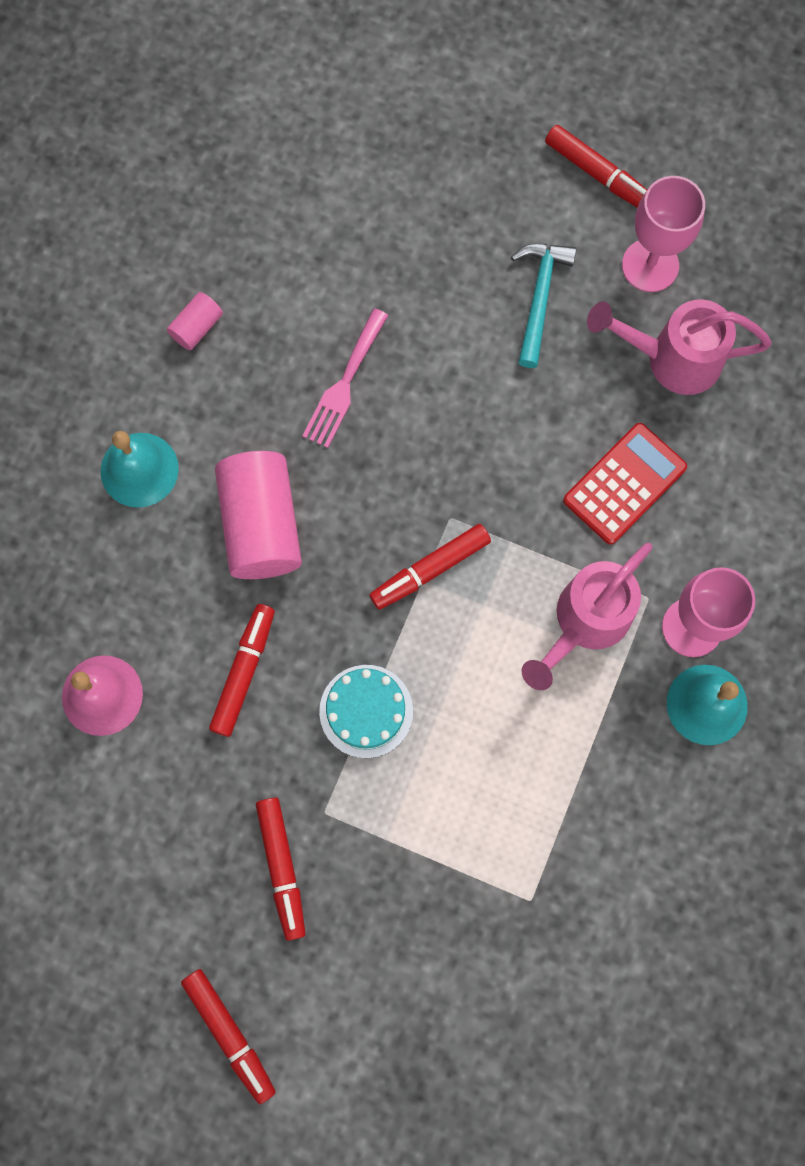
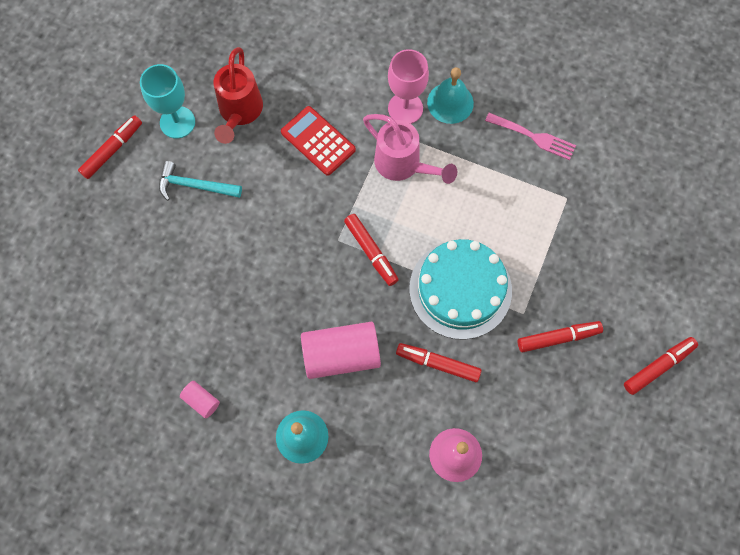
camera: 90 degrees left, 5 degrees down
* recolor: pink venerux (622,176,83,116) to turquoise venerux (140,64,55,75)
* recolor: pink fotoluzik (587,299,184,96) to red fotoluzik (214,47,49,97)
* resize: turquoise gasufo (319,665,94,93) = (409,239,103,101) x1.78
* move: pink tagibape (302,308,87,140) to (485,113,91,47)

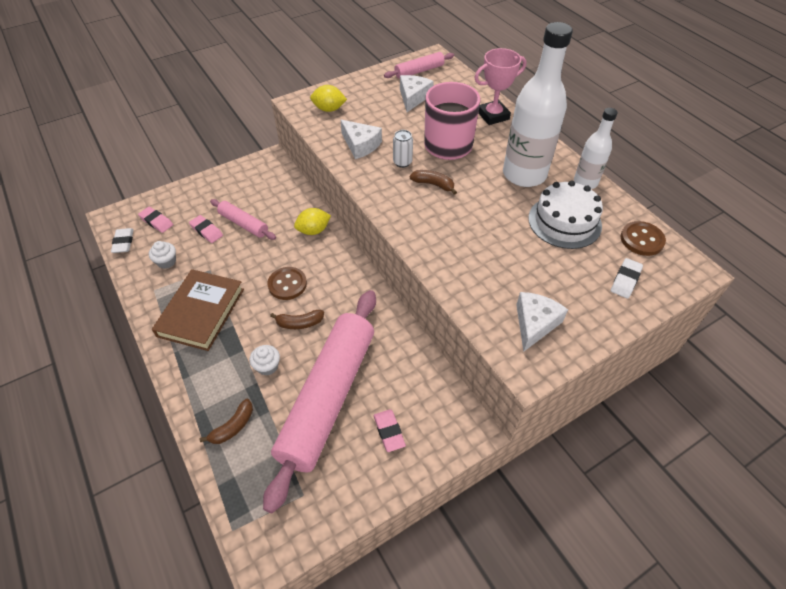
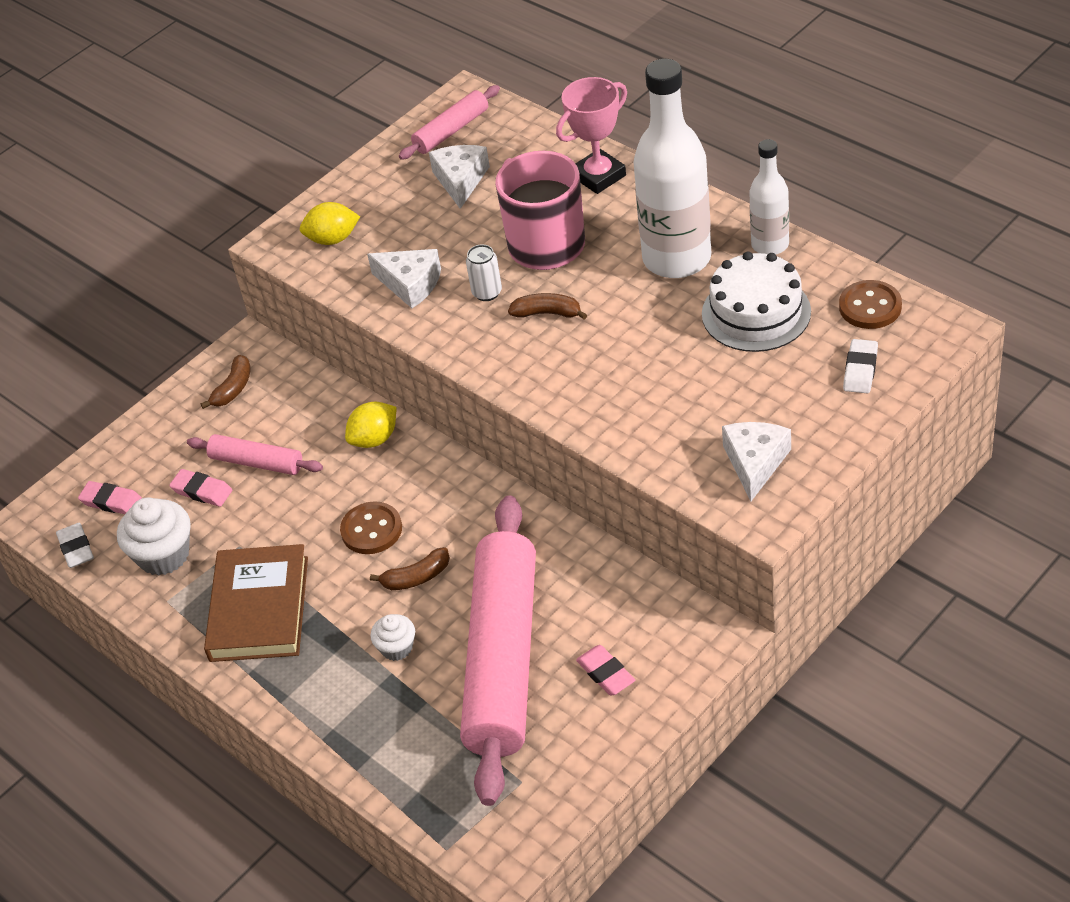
camera: 10 degrees left, 5 degrees down
* resize: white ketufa (149,241,27,28) = (117,497,74,79) x1.73
* move: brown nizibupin (200,399,53,45) to (200,355,51,54)

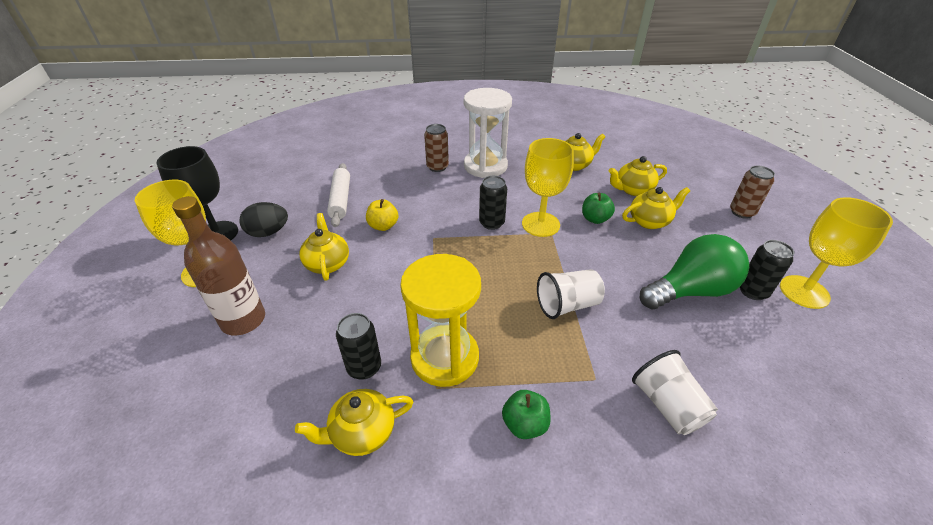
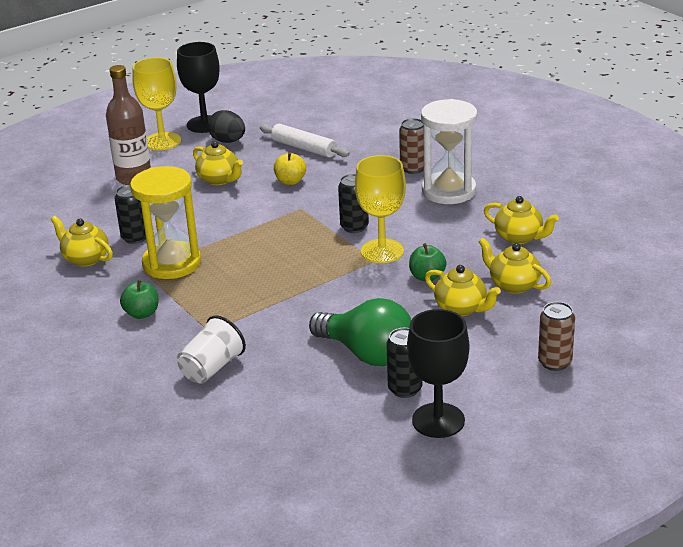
camera: 60 degrees right, 10 degrees down
* rotate: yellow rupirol (299,213,50,68) = (193,141,50,44) 90 degrees clockwise
* rotate: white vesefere (327,163,23,64) = (260,124,90,34) 75 degrees clockwise
* recolor: yellow venerux (780,197,113,112) to black venerux (407,309,62,129)
* delete: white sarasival (537,269,68,50)

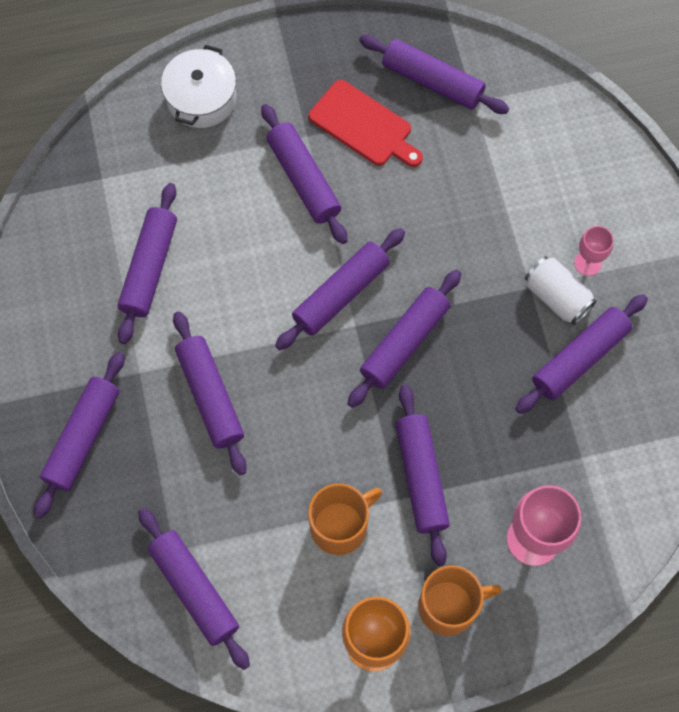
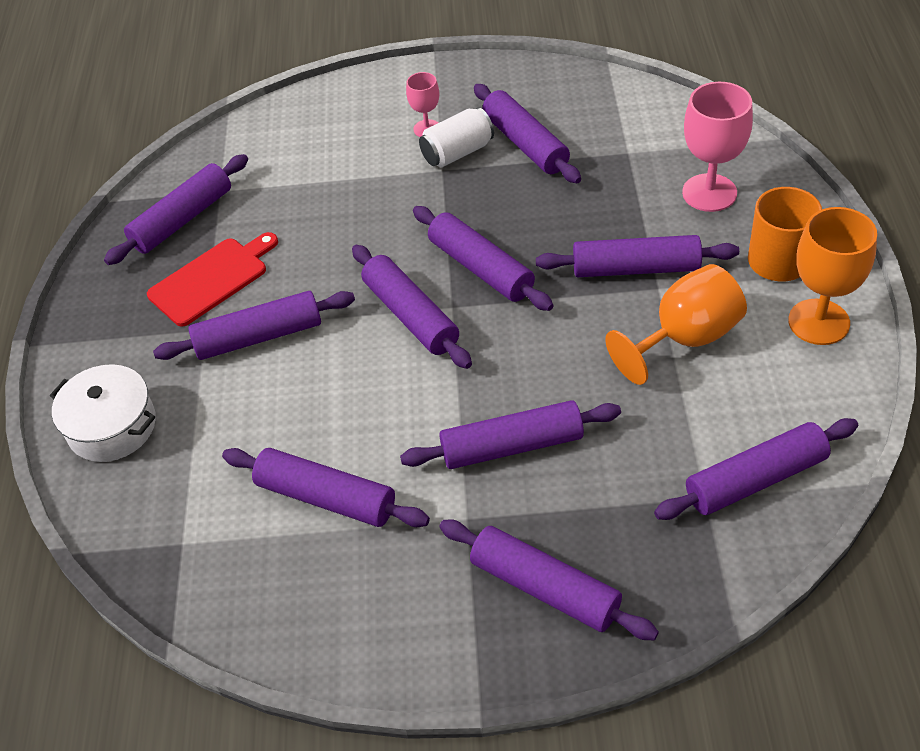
camera: 75 degrees left, 20 degrees down
* replace: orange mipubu (308,484,74,71) to orange venerux (605,264,142,121)

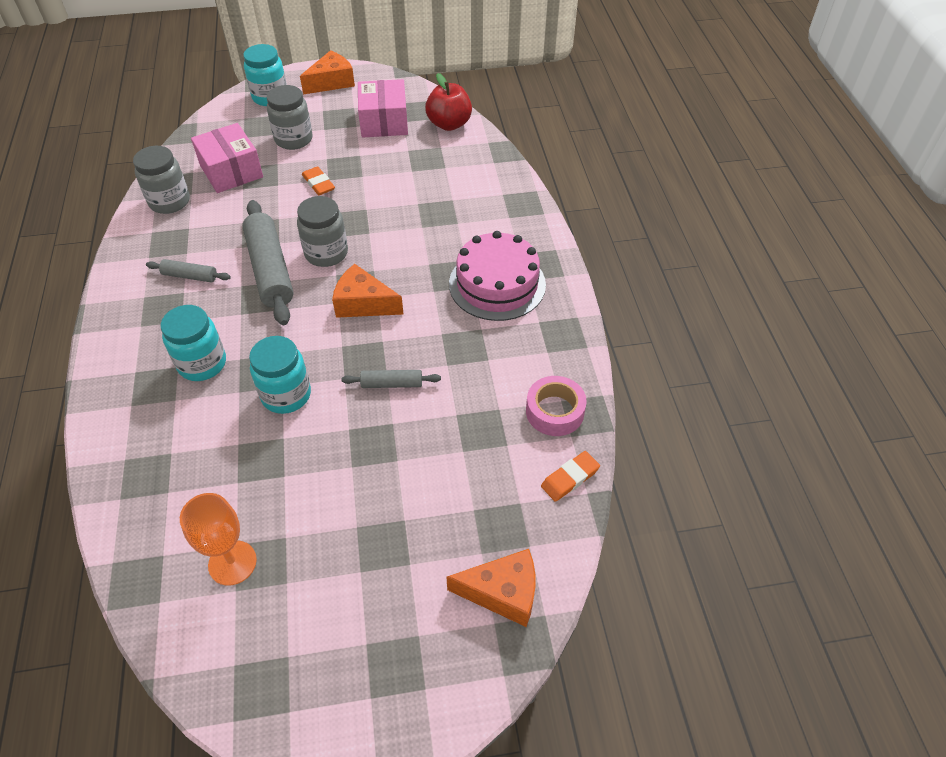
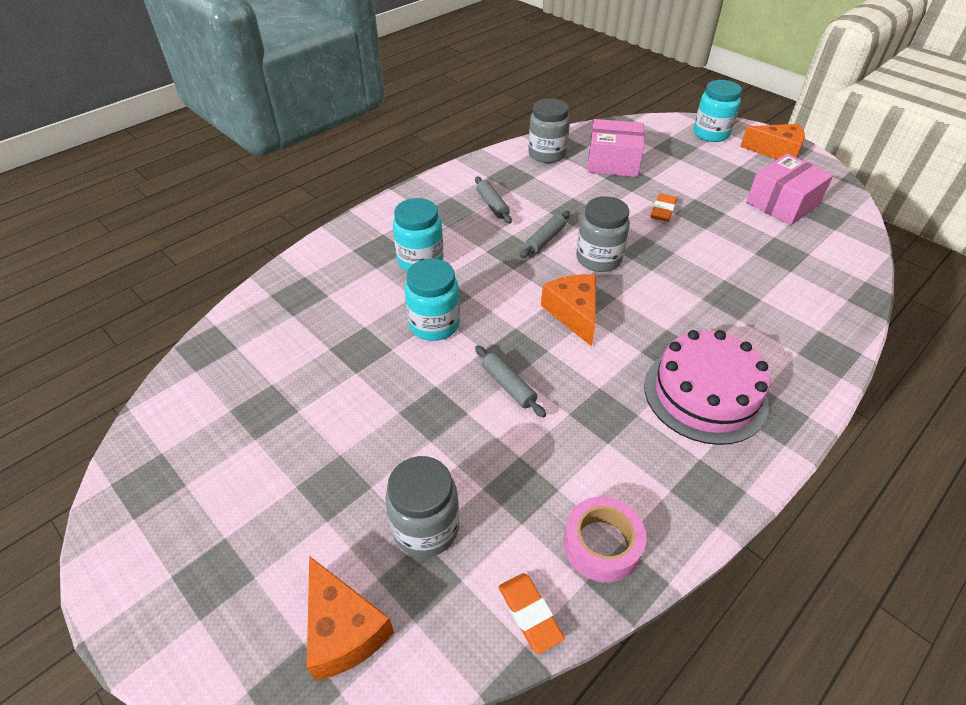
camera: 55 degrees right, 5 degrees down
* move: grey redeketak (267,85,46,65) to (385,456,74,101)
* rotate: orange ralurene (541,451,59,51) = (499,573,66,81) 45 degrees clockwise
* resize: grey vesefere (243,200,50,125) = (520,211,50,47) x0.50
* rotate: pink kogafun (191,123,72,70) = (587,119,57,58) 75 degrees clockwise
* delete: orange venerux (180,493,77,93)
* delete: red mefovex (425,73,47,58)

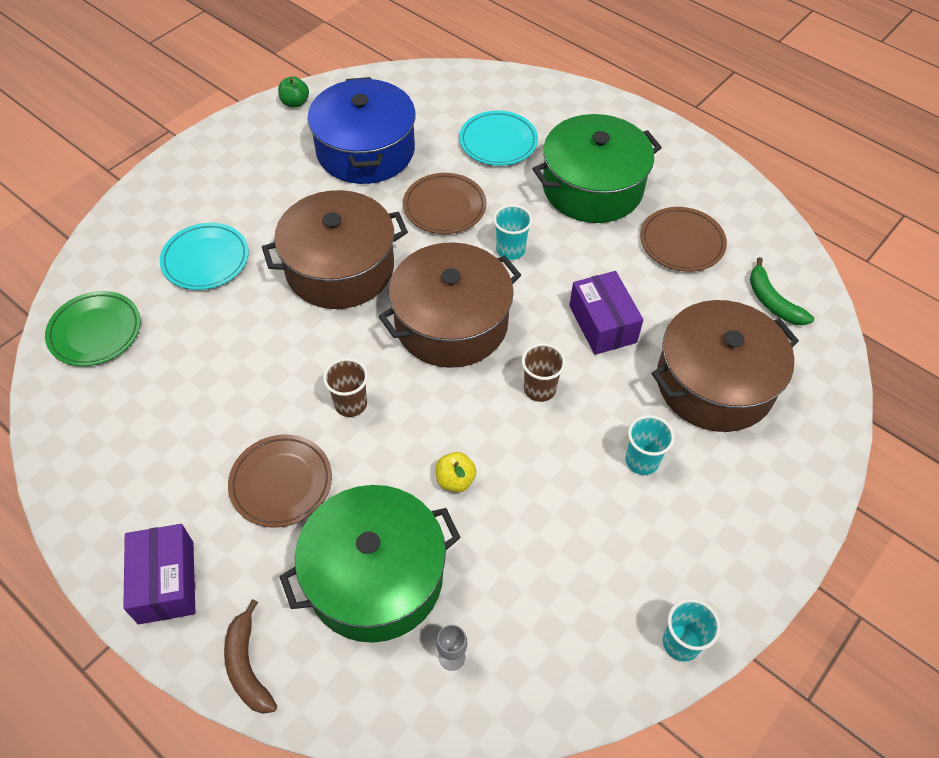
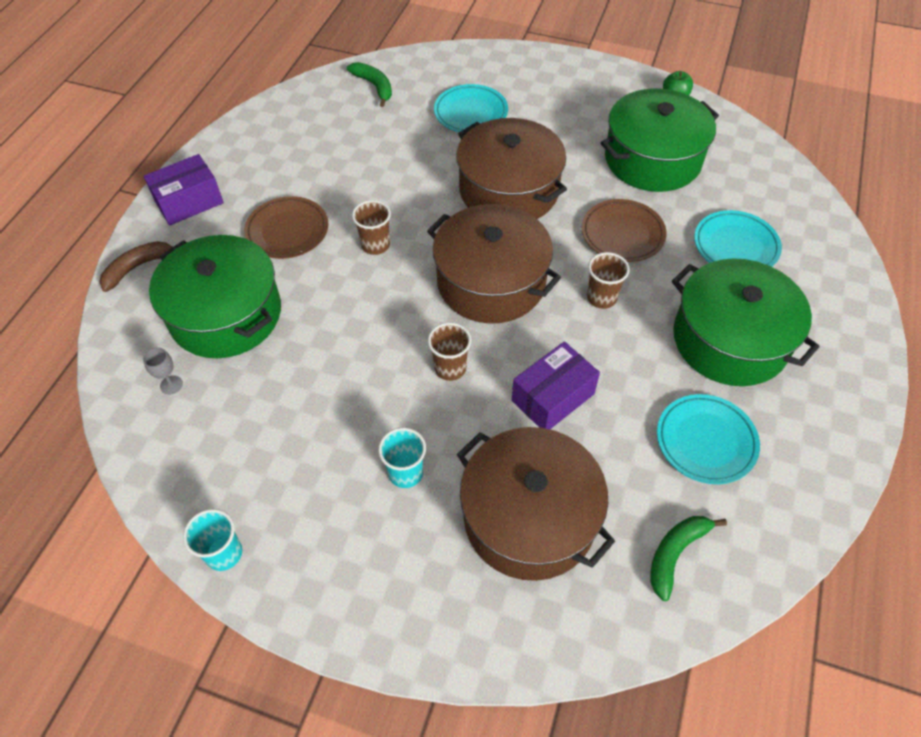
camera: 70 degrees right, 0 degrees up
* replace: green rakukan (45,291,96,75) to green nizibupin (347,62,45,45)
* recolor: turquoise sarasival (493,205,40,55) to brown sarasival (587,252,43,57)
* recolor: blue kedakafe (307,77,109,107) to green kedakafe (601,88,118,104)
* recolor: brown rakukan (640,207,87,65) to turquoise rakukan (657,394,103,90)
* delete: yellow mefovex (436,452,41,40)

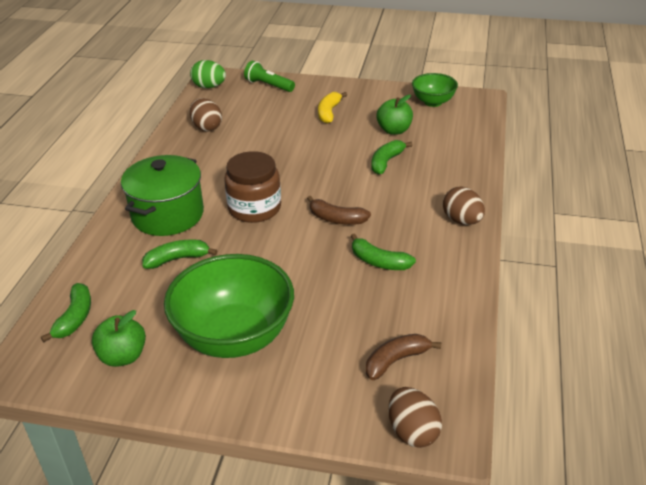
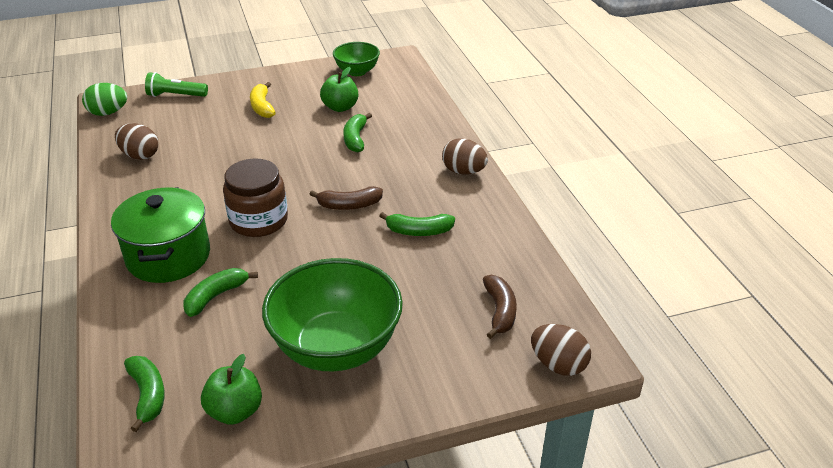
camera: 30 degrees left, 0 degrees up
* rotate: brown nizibupin (366,334,75,46) = (483,275,34,64) 150 degrees clockwise

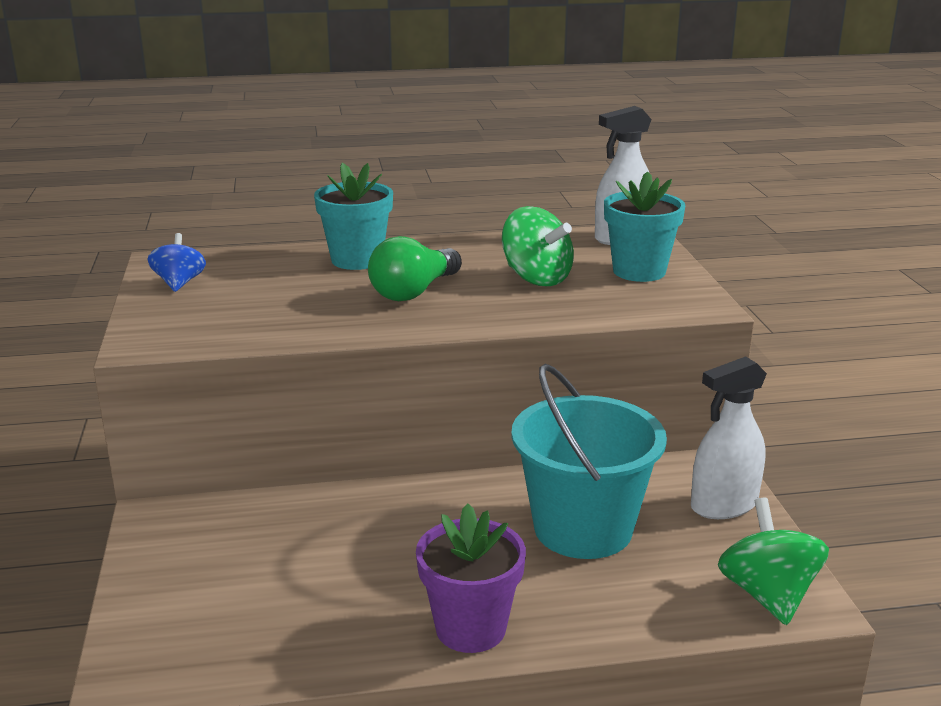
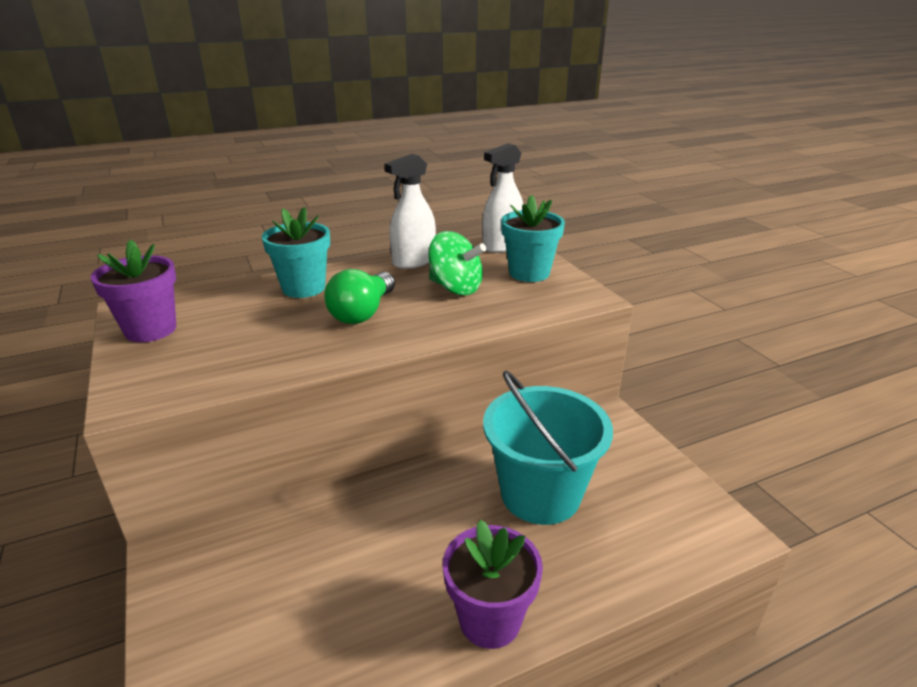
camera: 15 degrees left, 5 degrees up
* replace: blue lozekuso (148,233,58,59) to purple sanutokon (91,240,85,102)
* move: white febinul (691,356,76,163) to (385,154,51,115)
* delete: green lozekuso (718,498,111,127)

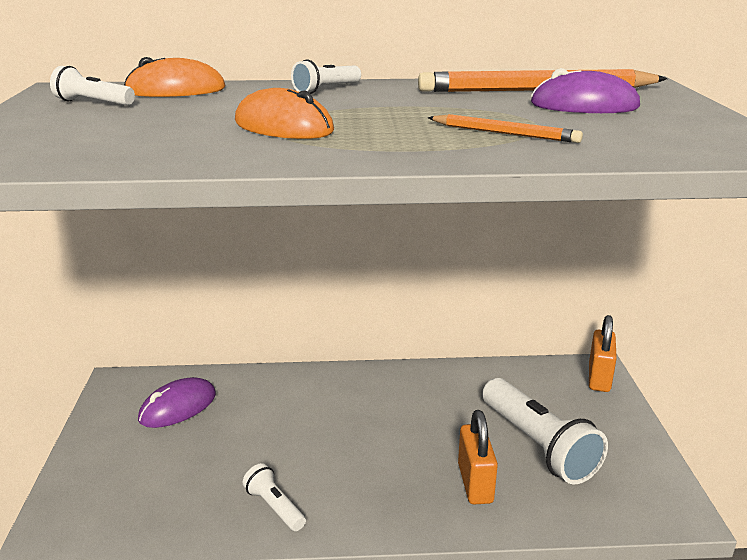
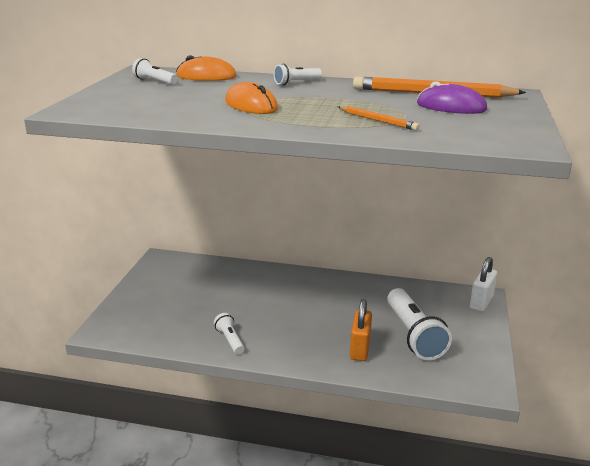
camera: 15 degrees right, 0 degrees up
* recolor: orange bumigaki (589,315,28,77) to white bumigaki (470,257,27,55)
* delete: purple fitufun (138,377,78,51)

